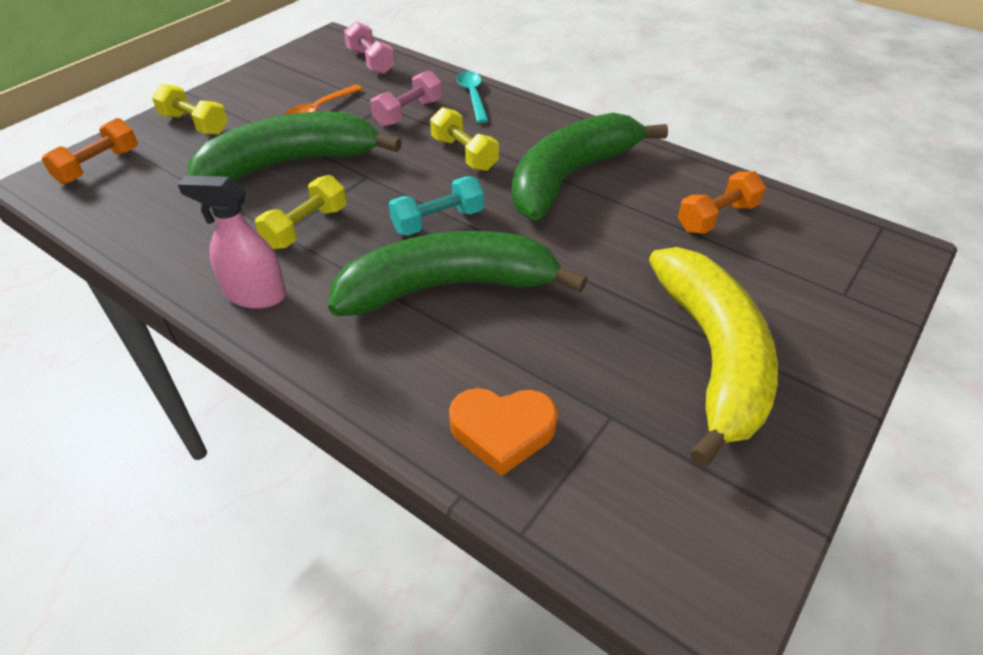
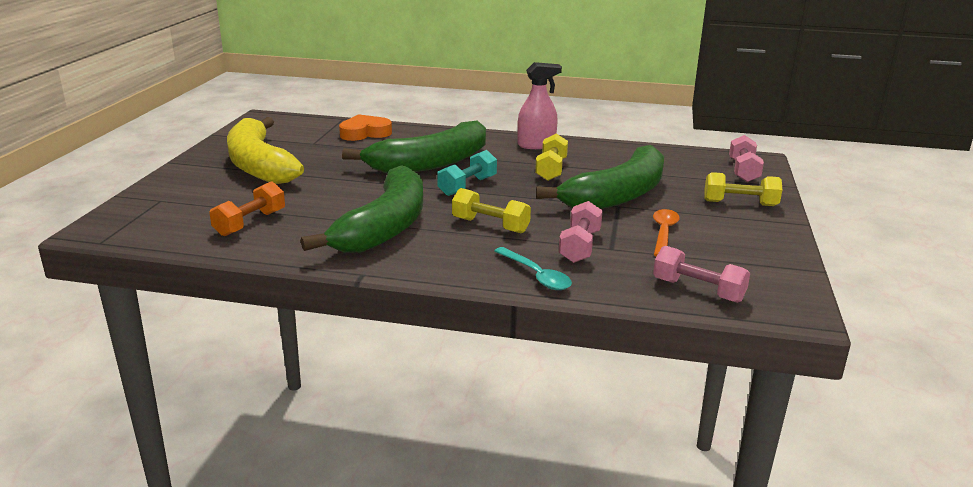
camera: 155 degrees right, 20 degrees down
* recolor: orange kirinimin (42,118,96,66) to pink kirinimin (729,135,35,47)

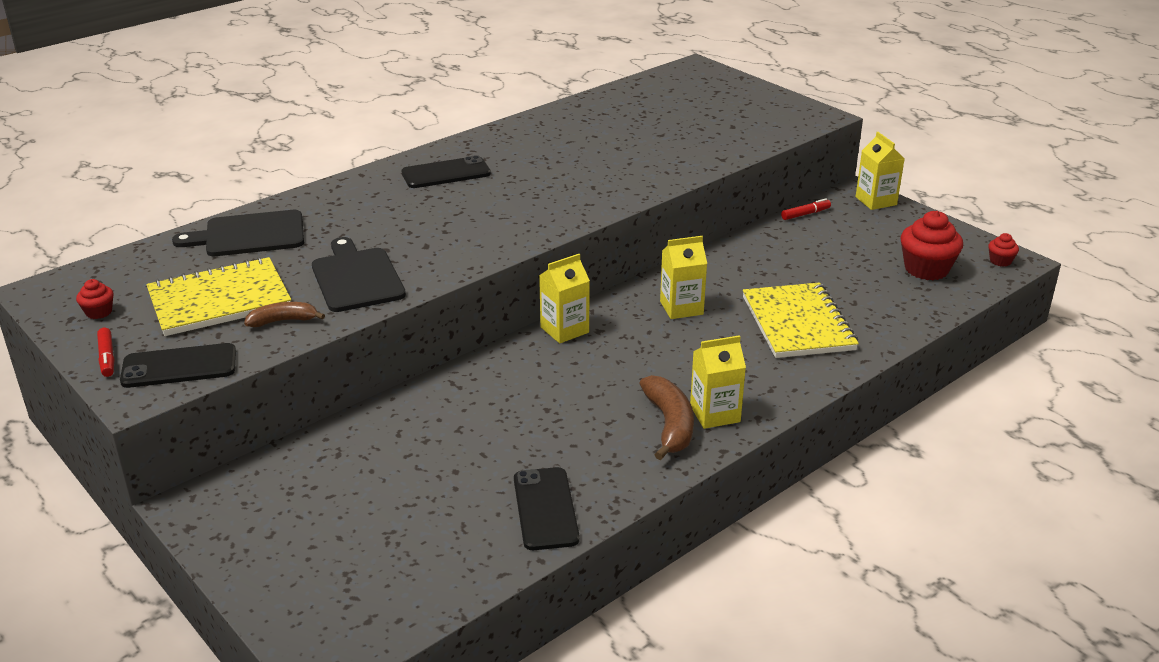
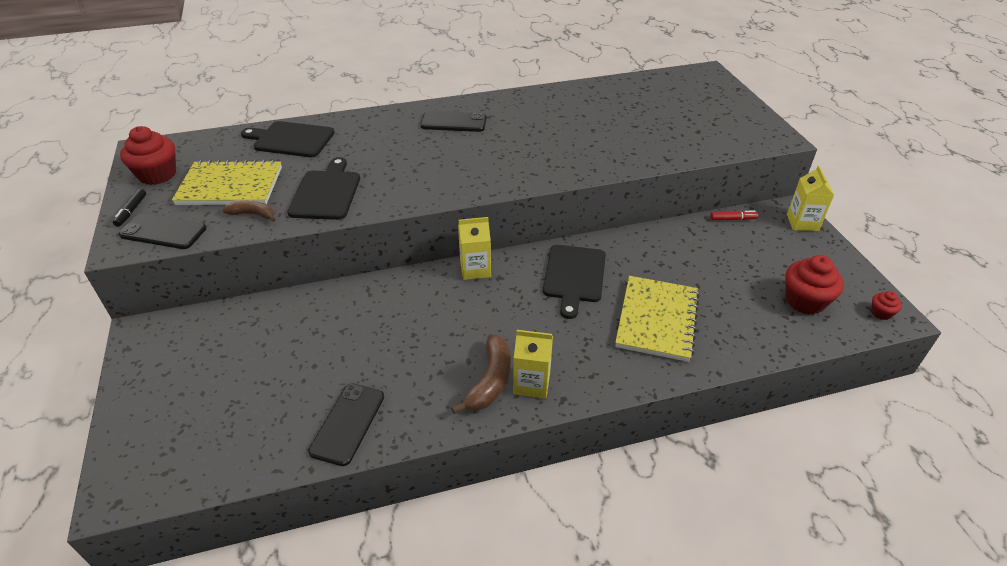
camera: 25 degrees right, 10 degrees up
* recolor: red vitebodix (97,328,17,49) to black vitebodix (113,189,33,38)
* resize: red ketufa (76,279,38,40) = (120,126,56,59) x2.04
* replace: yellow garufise (660,236,47,83) to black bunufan (543,245,63,74)

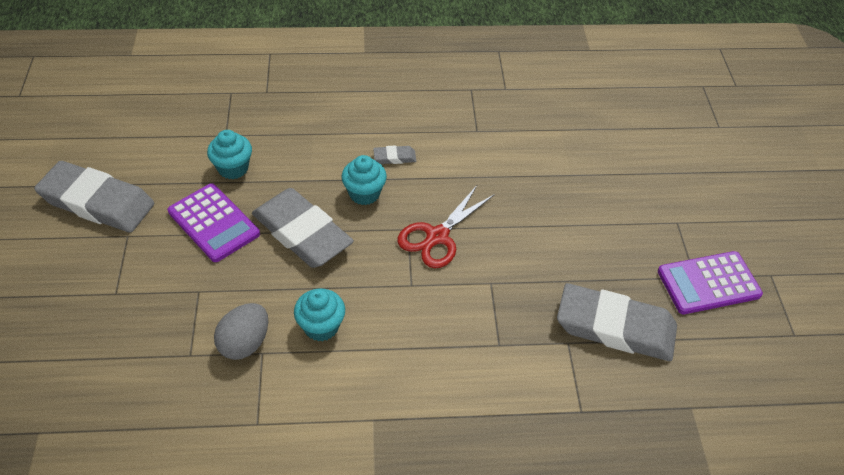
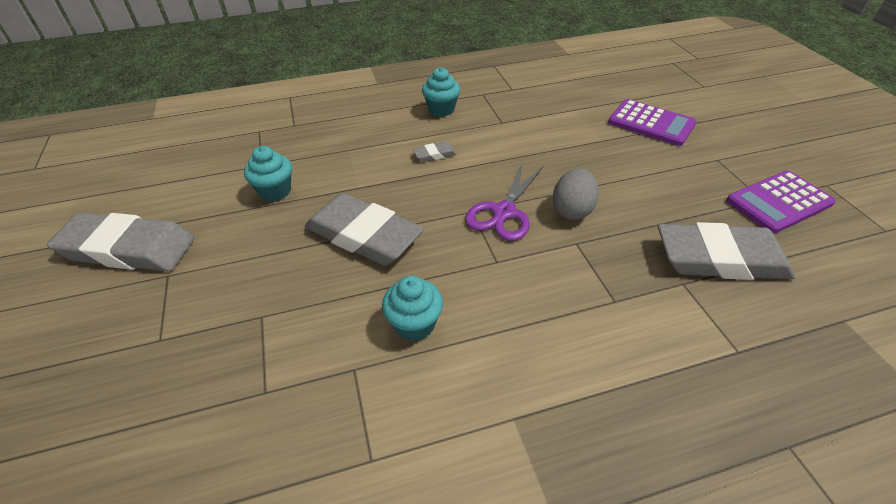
camera: 10 degrees left, 5 degrees down
* move: turquoise ketufa (341,155,46,50) to (422,67,38,50)
* recolor: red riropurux (397,185,98,83) to purple riropurux (465,162,78,79)
* move: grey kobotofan (214,303,54,57) to (553,168,46,52)
* move: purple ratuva (168,183,92,79) to (608,99,89,47)

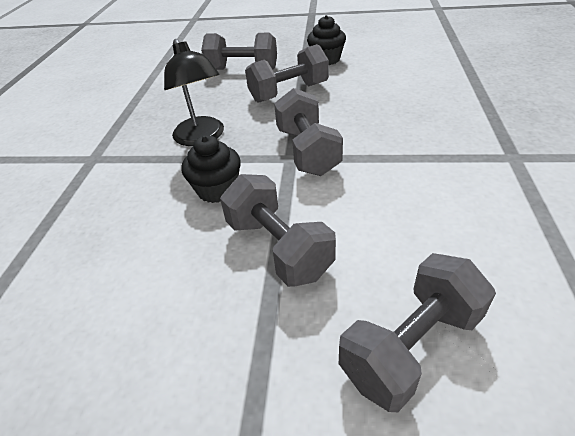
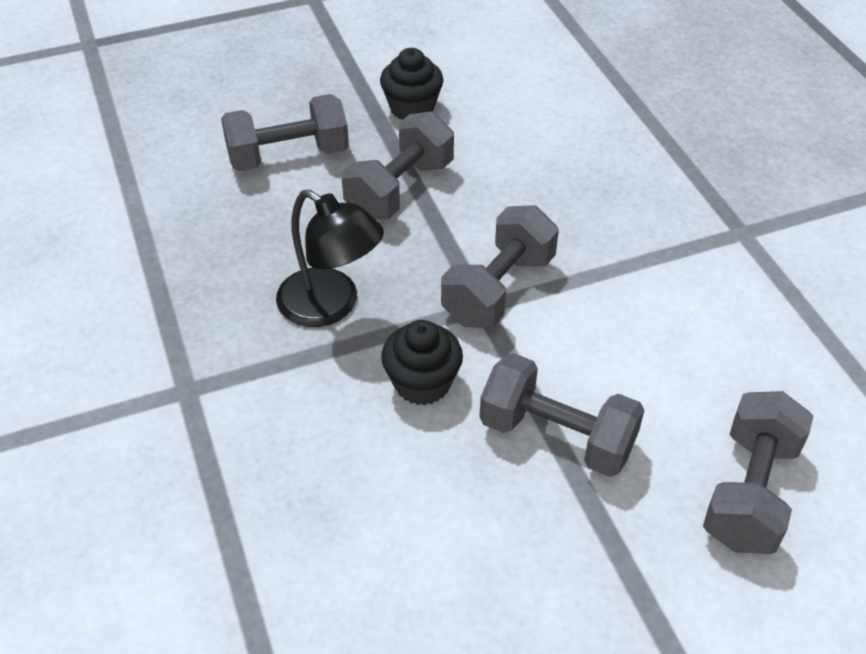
camera: 30 degrees left, 5 degrees up
* rotate: grey kirinimin (274,88,69,88) = (441,205,118,123) 75 degrees clockwise

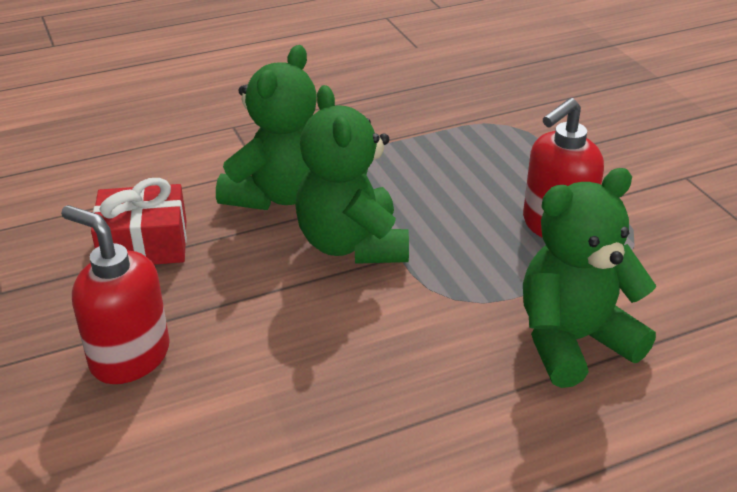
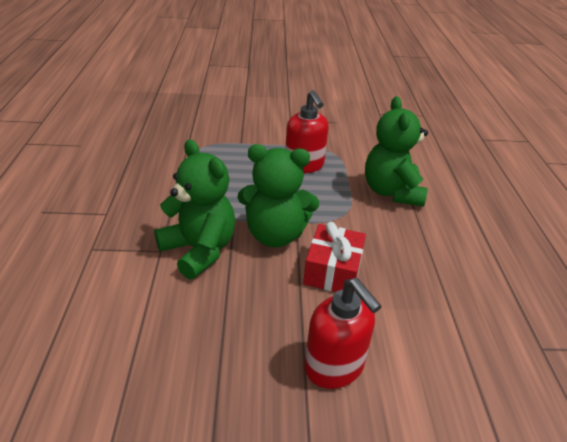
camera: 70 degrees left, 0 degrees up
* move: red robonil (91,178,96,87) to (303,222,63,70)
* rotate: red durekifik (61,205,109,179) = (304,278,78,111) 90 degrees counterclockwise

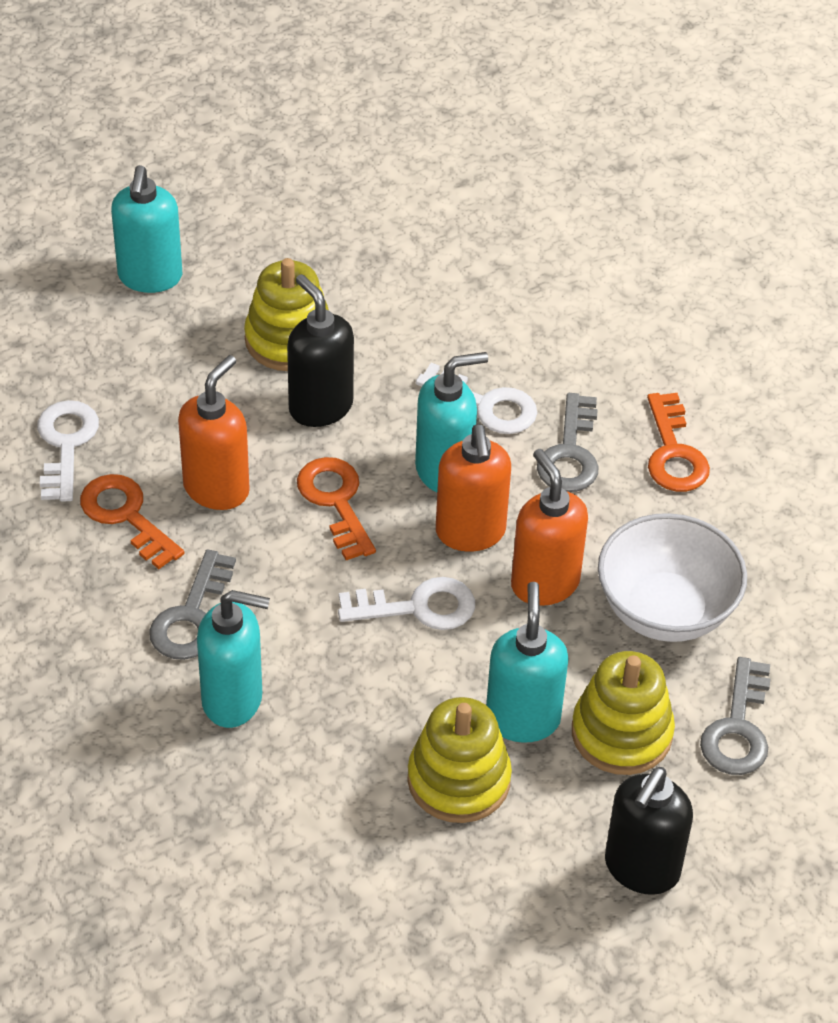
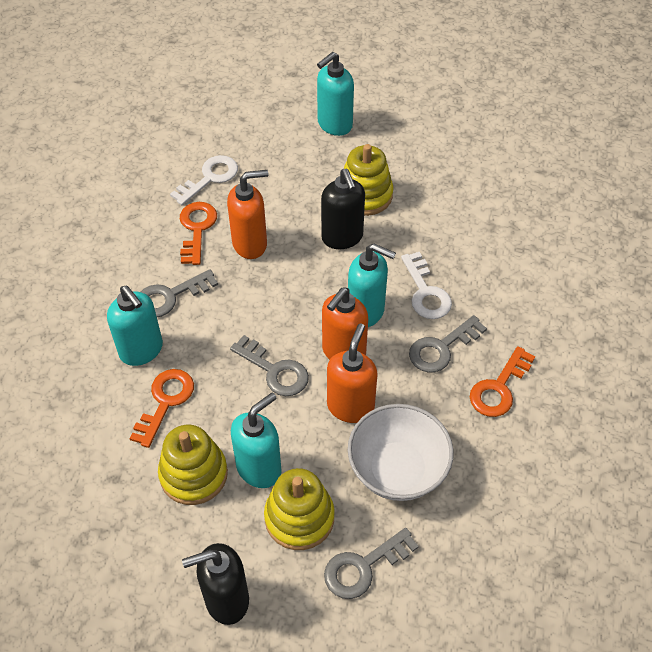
camera: 45 degrees right, 5 degrees up
* move: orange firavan (297,457,79,103) to (129,369,65,79)
* recolor: white firavan (338,577,137,53) to grey firavan (230,335,79,61)
* rotate: black durekifik (287,274,67,153) = (321,169,44,80) 150 degrees clockwise

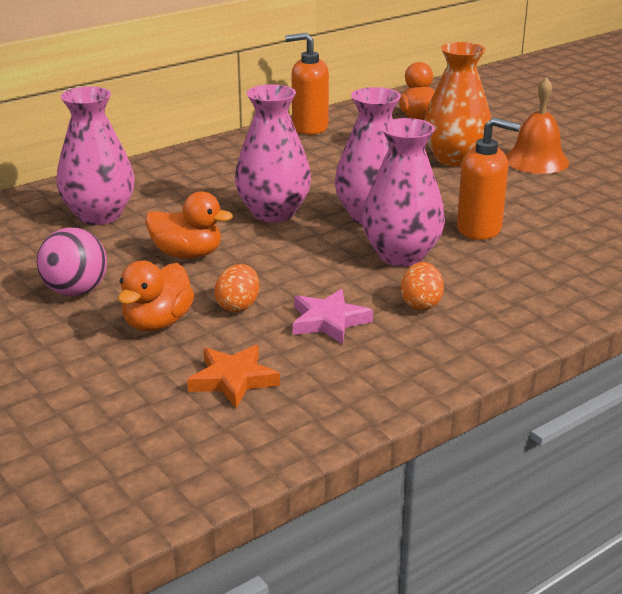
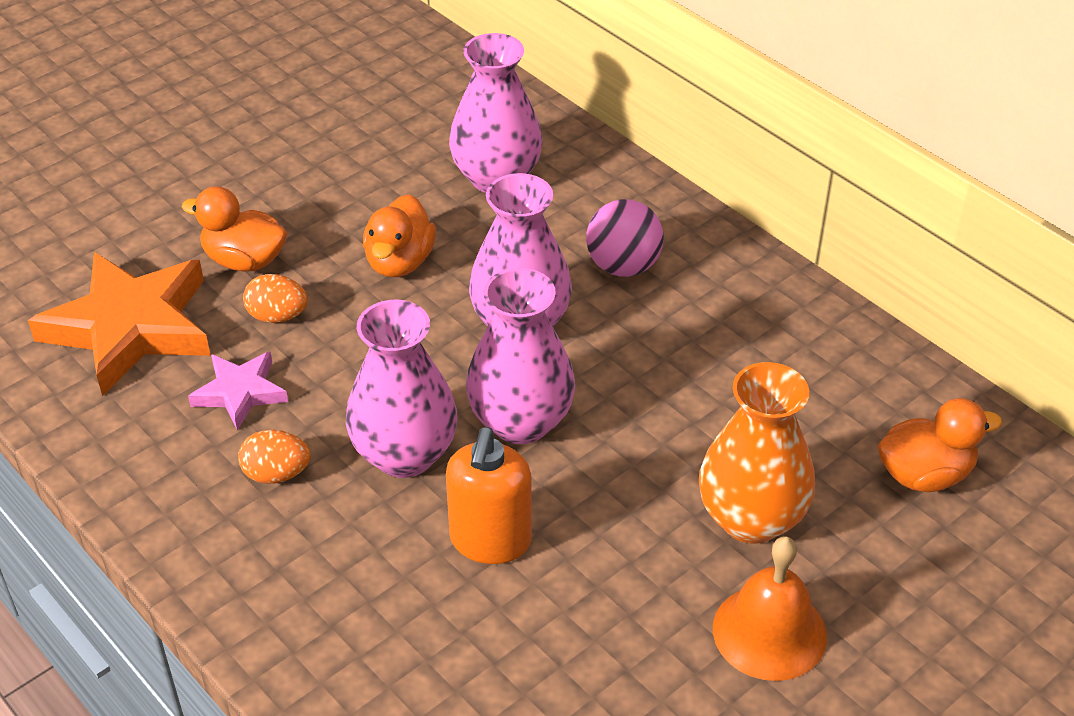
camera: 85 degrees right, 15 degrees up
* resize: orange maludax (187,345,93,63) = (28,252,183,144) x1.93
* move: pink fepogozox (37,228,70,68) to (586,199,78,78)
* delete: orange durekifik (285,33,44,102)

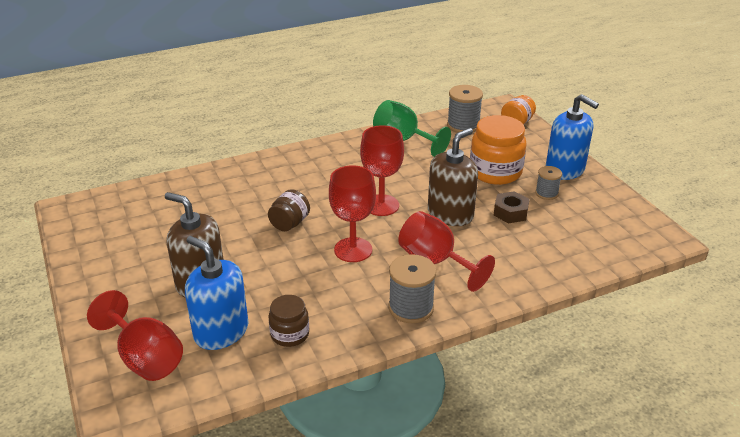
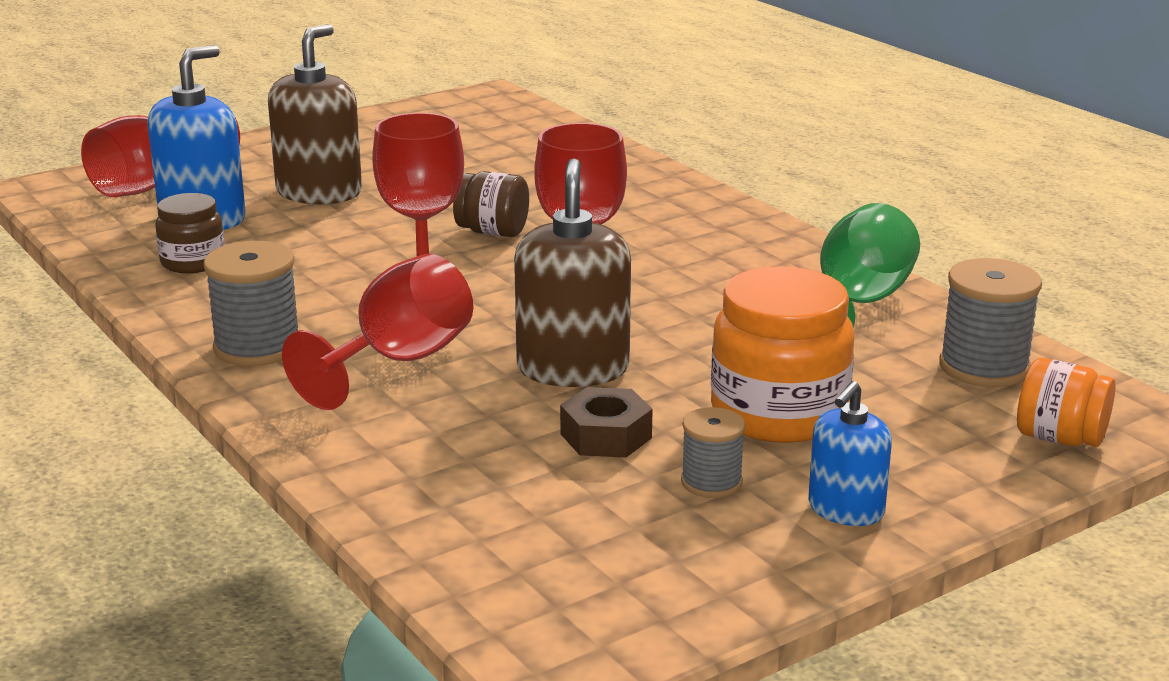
camera: 80 degrees right, 10 degrees down
* rotate: brown durekifik (428,128,50,98) = (514,159,117,228) 120 degrees counterclockwise
* resize: blue durekifik (546,94,53,86) = (808,381,84,145) x0.60

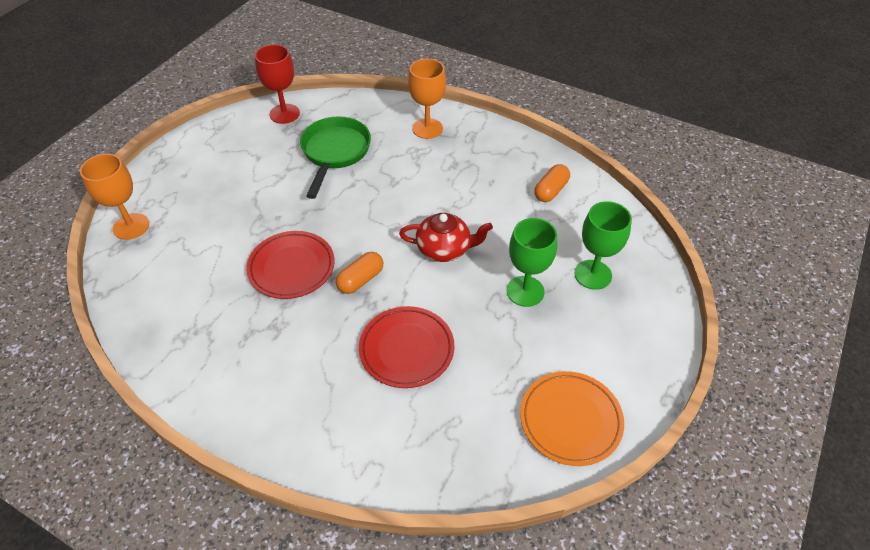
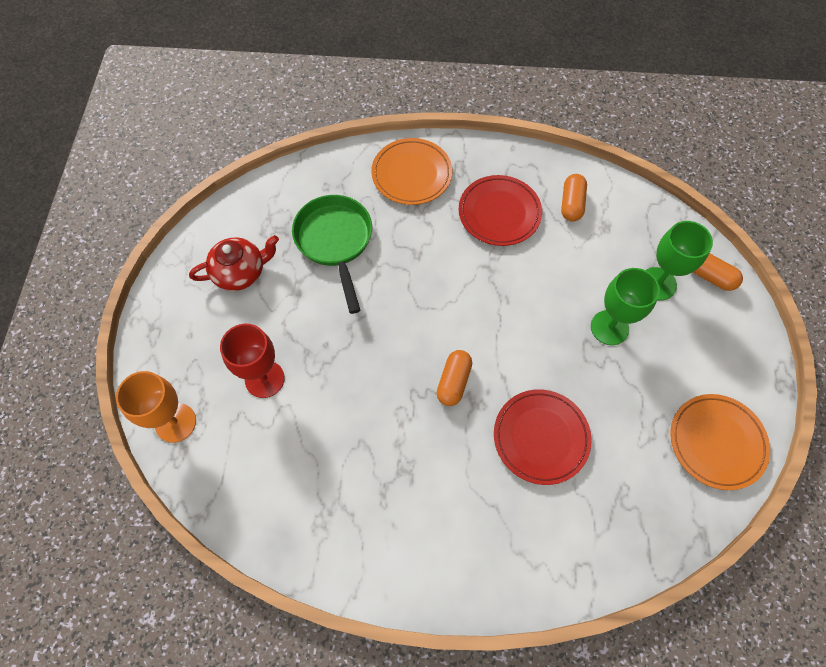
camera: 25 degrees left, 15 degrees up
* move: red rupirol (399,213,94,49) to (189,235,90,56)
* move: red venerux (255,44,45,80) to (220,324,65,74)
* replace: orange venerux (408,59,38,80) to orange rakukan (371,138,81,67)
* move: red rakukan (246,231,89,68) to (459,175,83,71)
* insert: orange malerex (693,253,50,38)

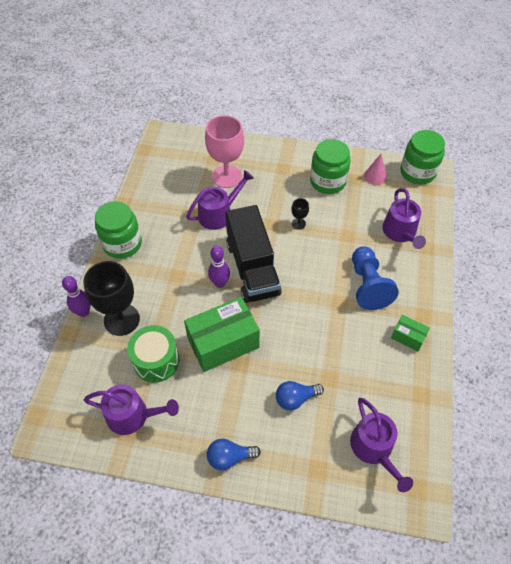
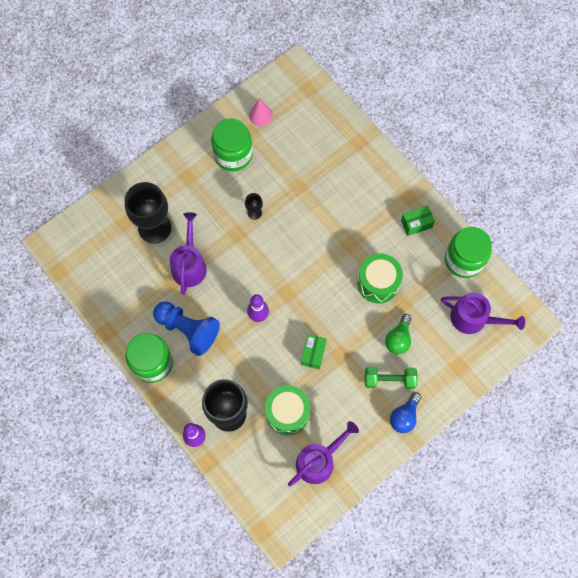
camera: 50 degrees left, 15 degrees up
* recolor: pink venerux (205,115,39,73) to black venerux (125,182,46,61)
* move: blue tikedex (352,246,47,64) to (153,301,67,55)
* resize: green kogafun (184,297,76,75) = (301,334,26,35) x0.49
* insert: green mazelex (357,253,46,50)
* insert: green kirinimin (365,367,53,22)
* recolor: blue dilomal (276,381,48,30) to green dilomal (385,314,26,40)
* move: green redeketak (400,130,45,55) to (445,227,47,51)
* delete: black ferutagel (225,205,57,98)
* delete: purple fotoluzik (382,188,44,61)

